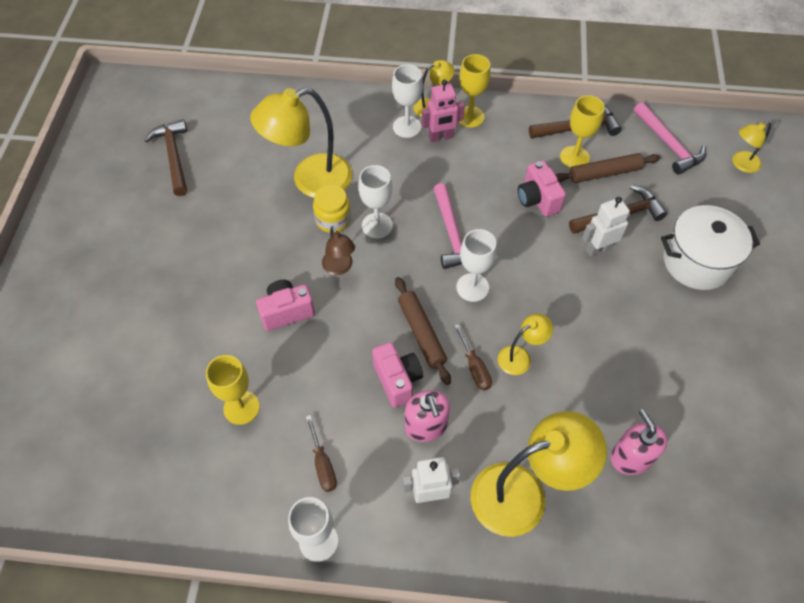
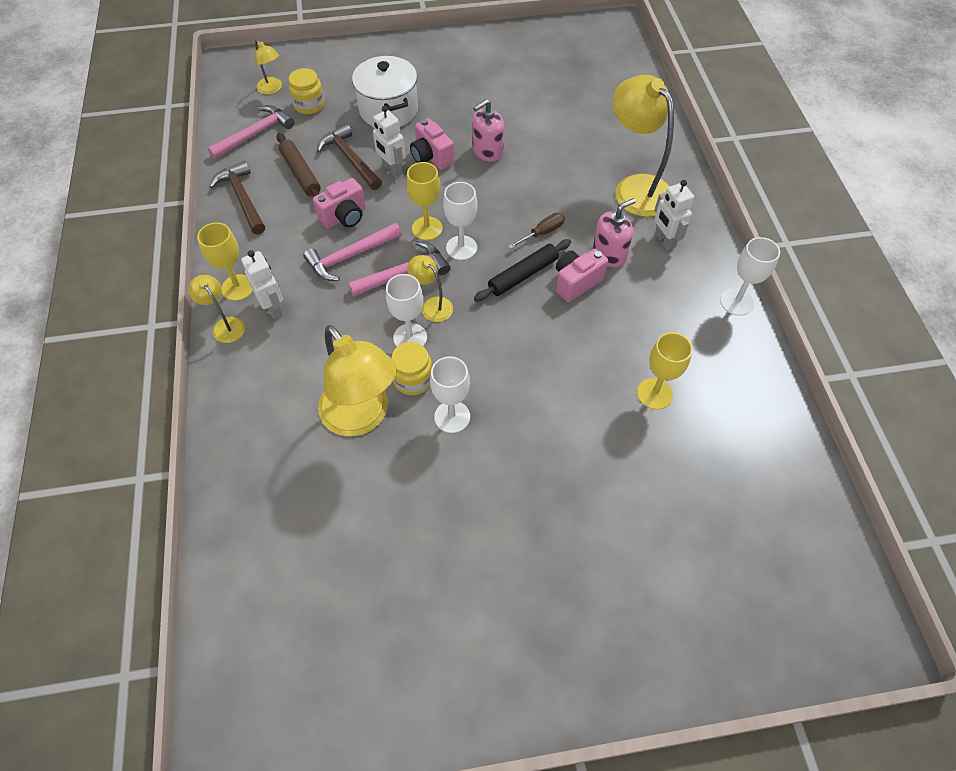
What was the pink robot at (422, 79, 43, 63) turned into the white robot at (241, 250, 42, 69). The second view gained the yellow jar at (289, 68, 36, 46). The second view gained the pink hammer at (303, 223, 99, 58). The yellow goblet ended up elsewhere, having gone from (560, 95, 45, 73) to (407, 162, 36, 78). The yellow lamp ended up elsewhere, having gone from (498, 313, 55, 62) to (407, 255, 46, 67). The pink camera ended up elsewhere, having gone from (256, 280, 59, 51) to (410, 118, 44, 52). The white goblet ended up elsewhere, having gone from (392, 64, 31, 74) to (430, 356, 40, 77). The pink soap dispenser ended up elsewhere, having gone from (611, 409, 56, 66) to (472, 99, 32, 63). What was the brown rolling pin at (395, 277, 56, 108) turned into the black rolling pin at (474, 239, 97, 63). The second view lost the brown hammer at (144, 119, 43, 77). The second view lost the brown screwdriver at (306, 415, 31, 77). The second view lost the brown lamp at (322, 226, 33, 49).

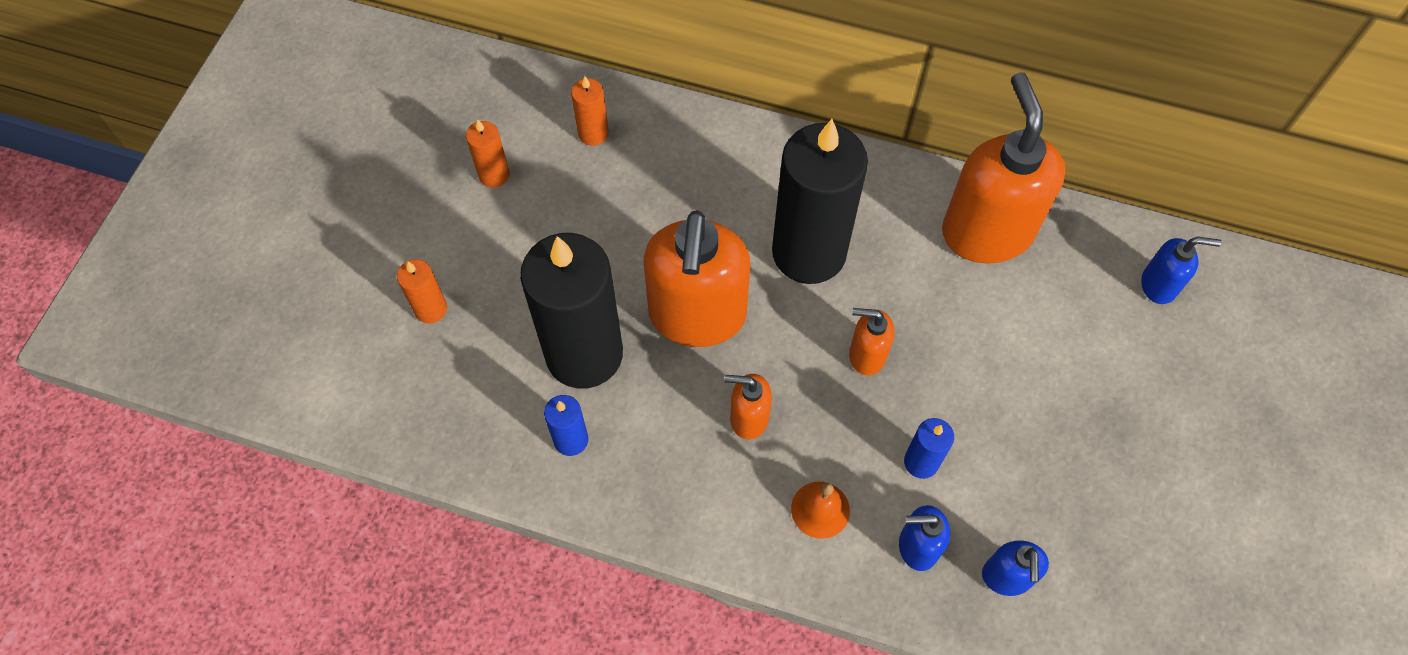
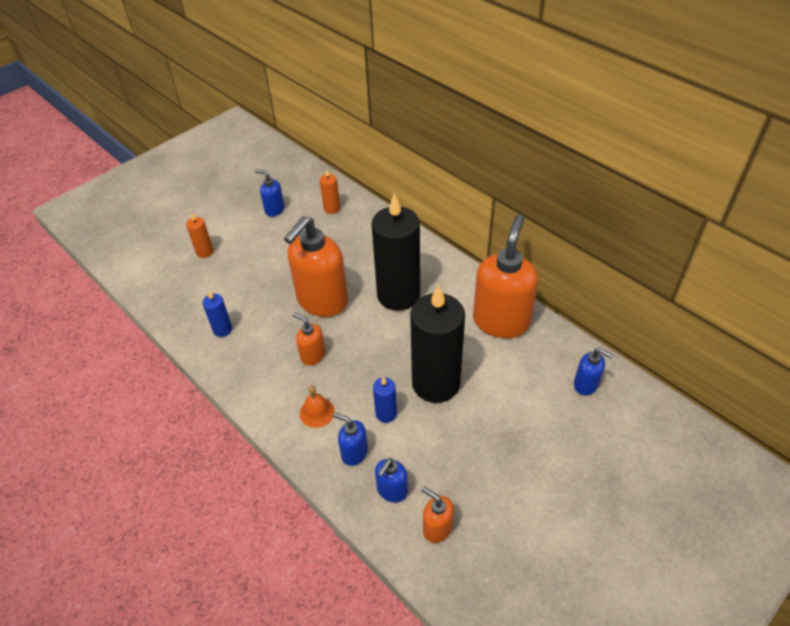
Where the orange candle stood at (466, 119, 44, 69), the blue soap dispenser came to stand at (255, 169, 29, 48). The black candle ended up elsewhere, having gone from (520, 233, 103, 155) to (410, 285, 55, 118). The orange soap dispenser ended up elsewhere, having gone from (849, 308, 45, 67) to (421, 486, 33, 57).

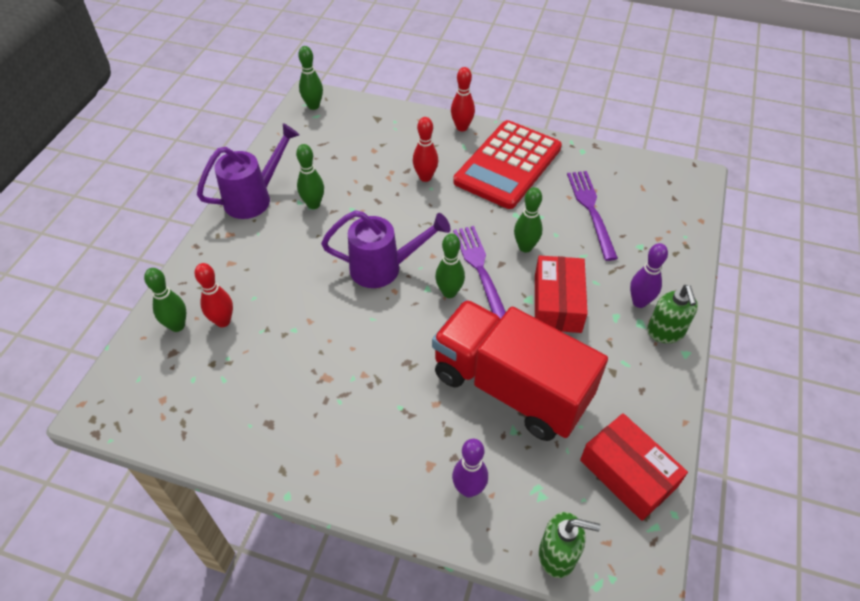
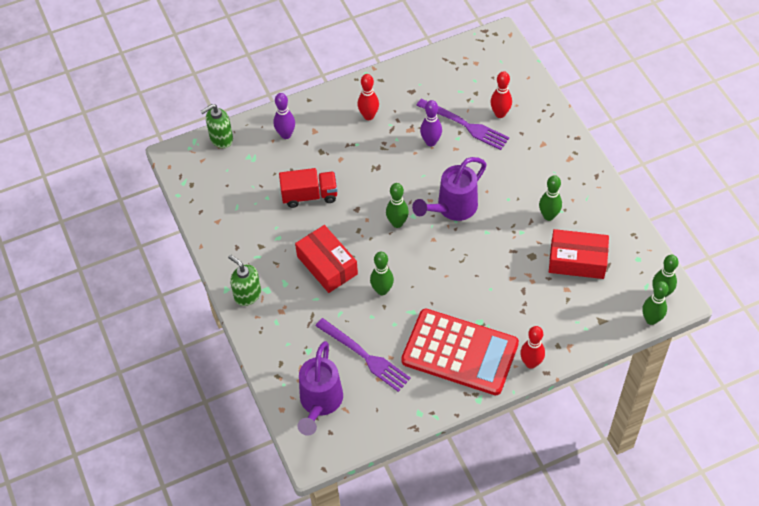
The size of the red truck at (432, 300, 176, 141) changed by a factor of 0.52. The purple watering can ended up elsewhere, having gone from (197, 123, 102, 96) to (297, 341, 46, 95). The red bowling pin ended up elsewhere, having gone from (413, 117, 25, 65) to (358, 74, 21, 46). The red calculator at (453, 120, 109, 89) ended up facing another way, 120 degrees clockwise from before. The purple fork ended up elsewhere, having gone from (453, 226, 53, 93) to (416, 99, 93, 51). The purple bowling pin ended up elsewhere, having gone from (630, 243, 38, 65) to (420, 100, 22, 46). The red box ended up elsewhere, having gone from (580, 413, 108, 108) to (549, 229, 60, 50). The green bowling pin ended up elsewhere, having gone from (144, 268, 42, 64) to (642, 281, 27, 44).

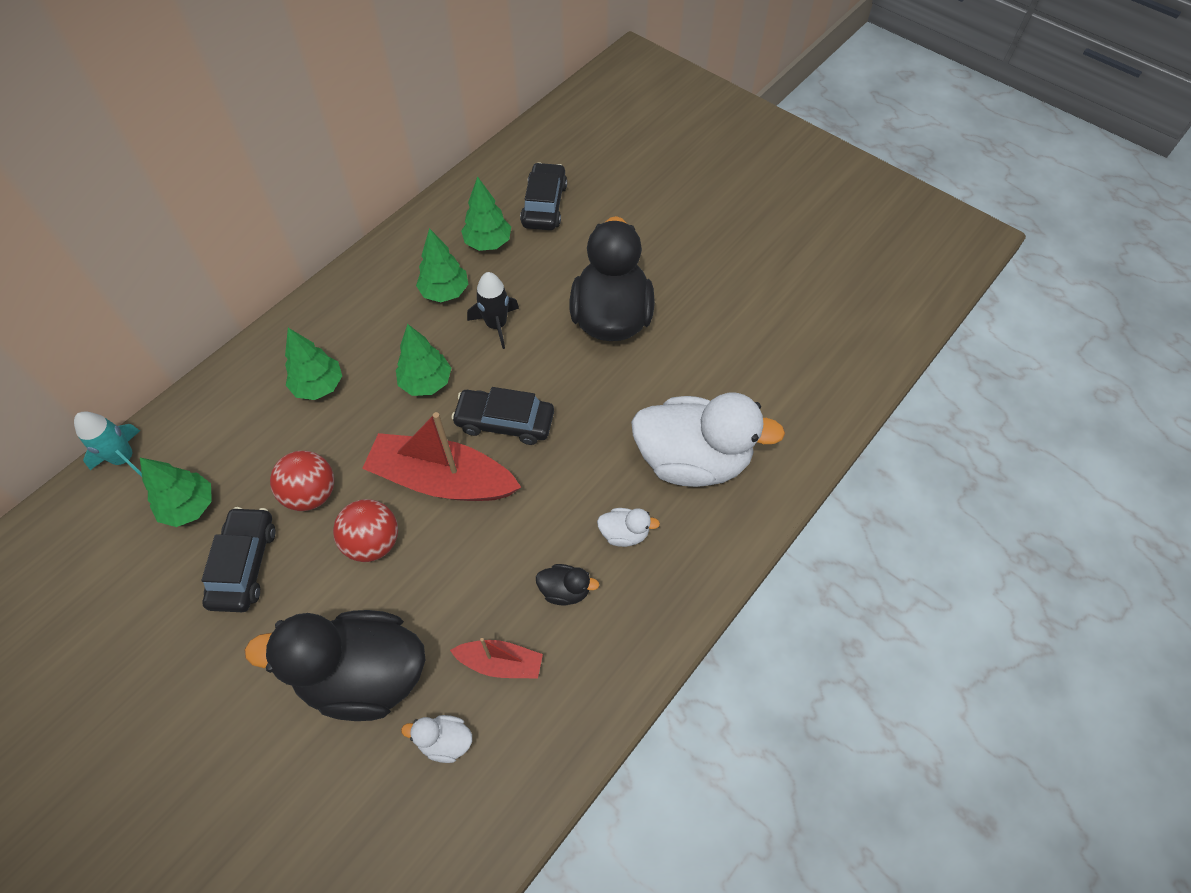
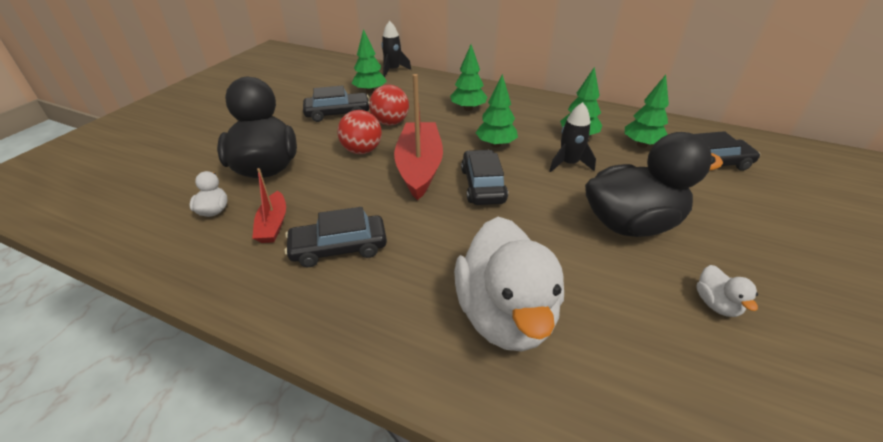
Where the black duck stood at (536, 564, 63, 42), the black car came to stand at (285, 207, 102, 60). What was the turquoise rocket at (74, 412, 68, 65) turned into the black rocket at (381, 21, 30, 56). The white duck ended up elsewhere, having gone from (597, 508, 63, 39) to (696, 265, 62, 52).

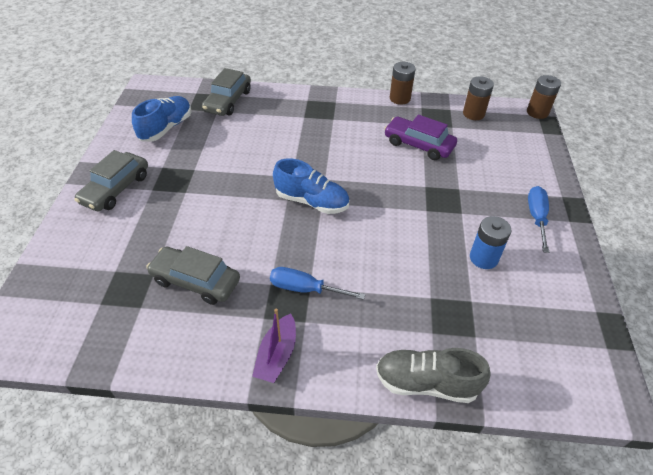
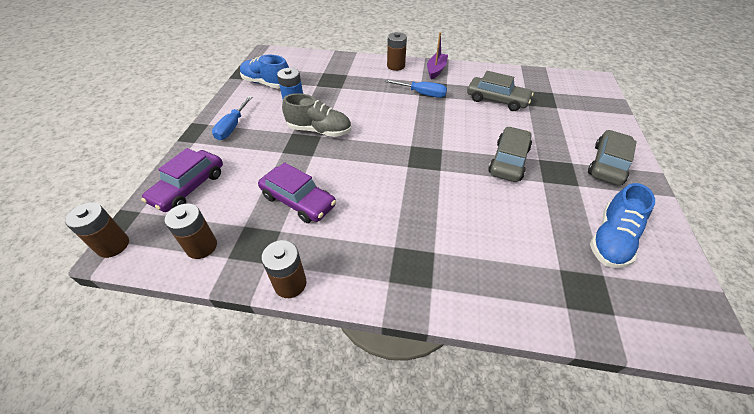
The second view gained the purple car at (141, 148, 82, 64). The blue shoe ended up elsewhere, having gone from (273, 158, 76, 56) to (240, 55, 49, 34). The grey shoe ended up elsewhere, having gone from (376, 348, 115, 55) to (282, 93, 69, 44). The second view gained the brown battery at (387, 32, 20, 39). The grey car ended up elsewhere, having gone from (202, 68, 49, 48) to (488, 126, 44, 56).

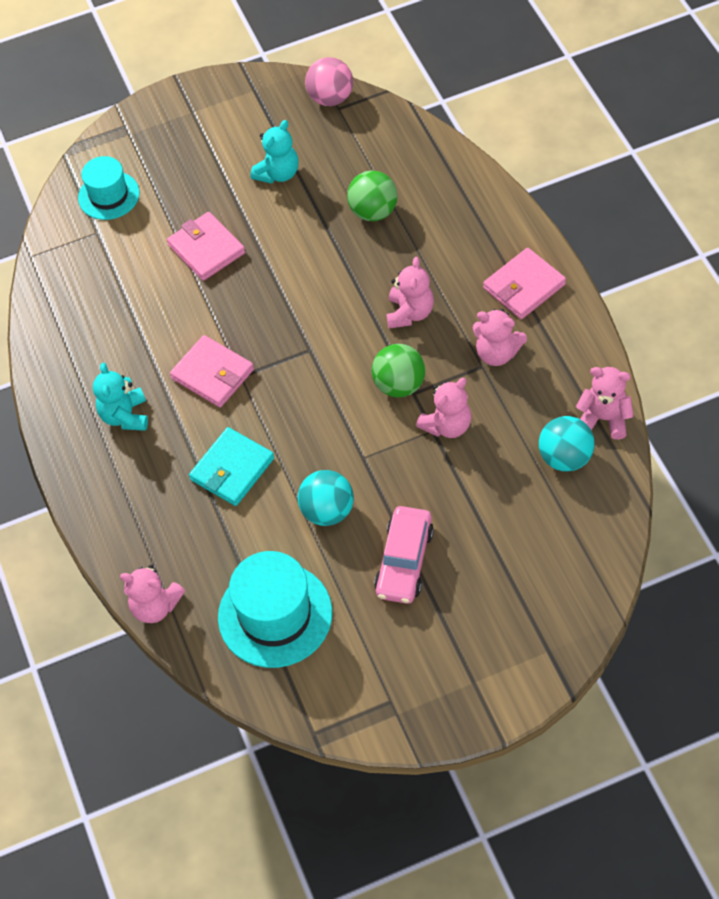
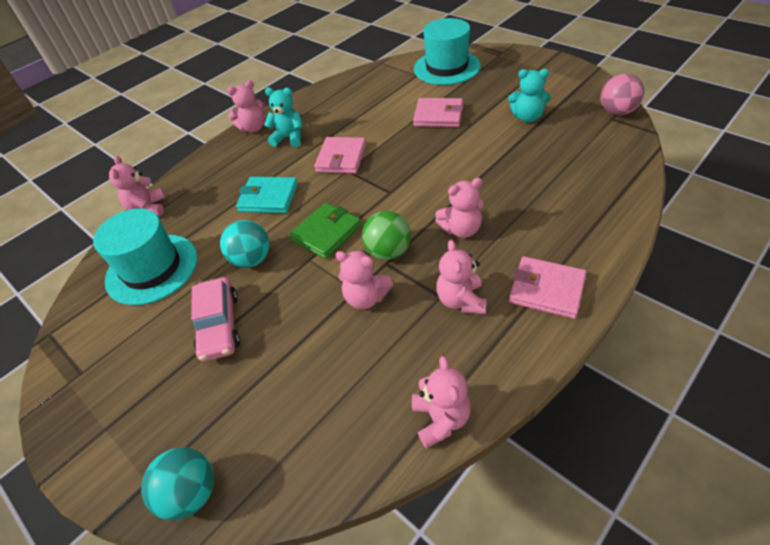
The turquoise ball ended up elsewhere, having gone from (539, 416, 56, 56) to (141, 447, 73, 73). The pink car at (374, 506, 60, 98) ended up facing another way, 90 degrees counterclockwise from before. The second view gained the pink teddy bear at (227, 80, 38, 52). The turquoise teddy bear at (93, 363, 55, 68) ended up facing another way, 45 degrees clockwise from before. The second view gained the green wallet at (289, 203, 72, 56). The pink wallet at (167, 212, 78, 69) ended up facing another way, 75 degrees clockwise from before. The size of the turquoise hat at (78, 156, 62, 64) changed by a factor of 1.58. The second view lost the green ball at (347, 171, 50, 50).

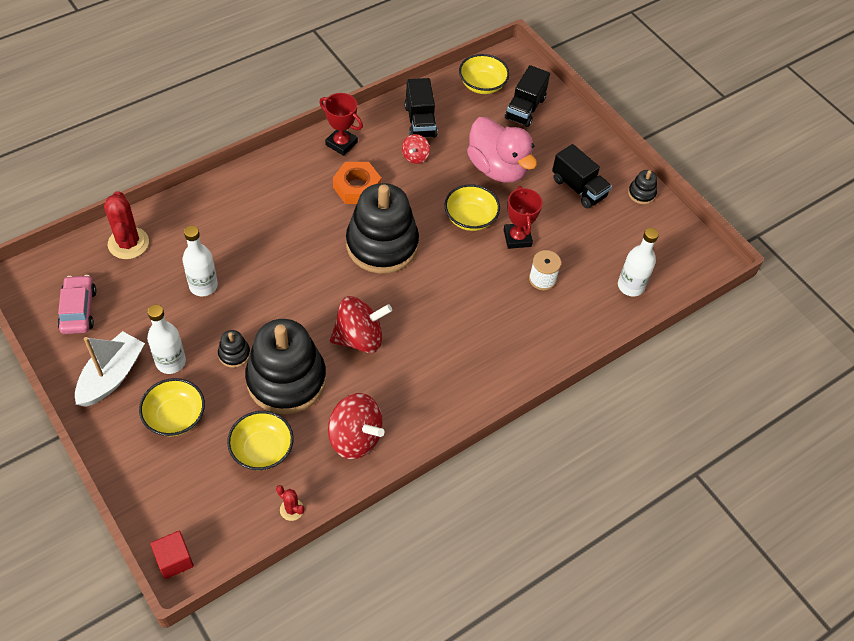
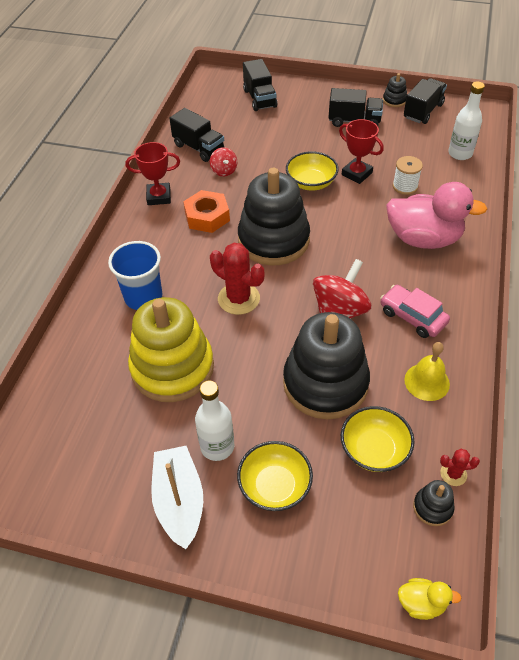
The second view gained the blue cup at (108, 241, 54, 69). Where the white bottle stood at (182, 226, 36, 70), the yellow stacking toy came to stand at (128, 297, 86, 105). The red cactus ended up elsewhere, having gone from (104, 191, 45, 68) to (210, 243, 54, 72). The pink car ended up elsewhere, having gone from (57, 275, 39, 59) to (380, 285, 70, 53). The pink duck ended up elsewhere, having gone from (467, 117, 70, 66) to (386, 182, 101, 67). Where the red cube stood at (150, 531, 44, 48), the yellow duck came to stand at (398, 578, 64, 42). The second view gained the black truck at (404, 78, 43, 46). Where the red spinning top stood at (328, 393, 56, 66), the yellow bell came to stand at (404, 342, 46, 59). The black stacking toy ended up elsewhere, having gone from (218, 330, 32, 38) to (413, 480, 42, 46). The second view lost the yellow bowl at (459, 54, 51, 40).

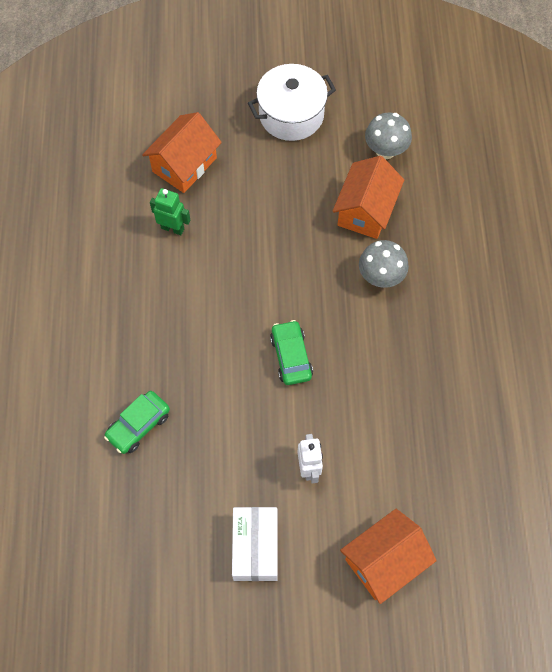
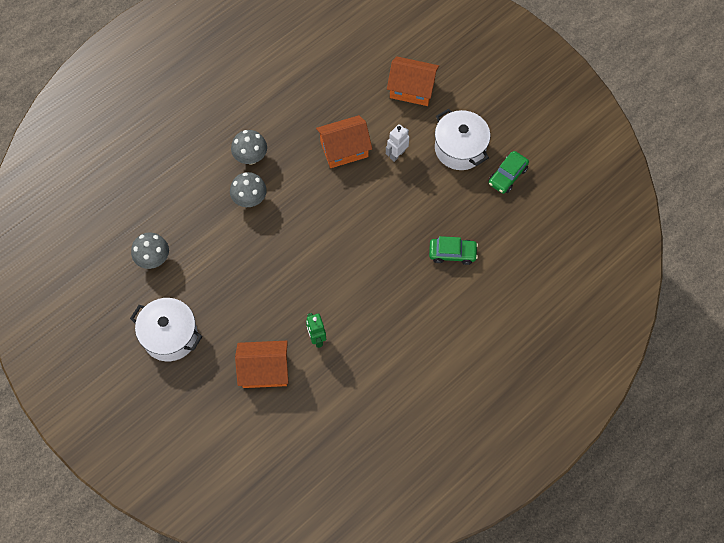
The second view gained the grey mushroom at (231, 130, 36, 34). The orange house ended up elsewhere, having gone from (332, 156, 72, 83) to (316, 115, 56, 53). Where the white box stood at (232, 507, 46, 74), the white pot came to stand at (435, 108, 55, 62). The green car ended up elsewhere, having gone from (270, 320, 43, 65) to (489, 151, 40, 43).

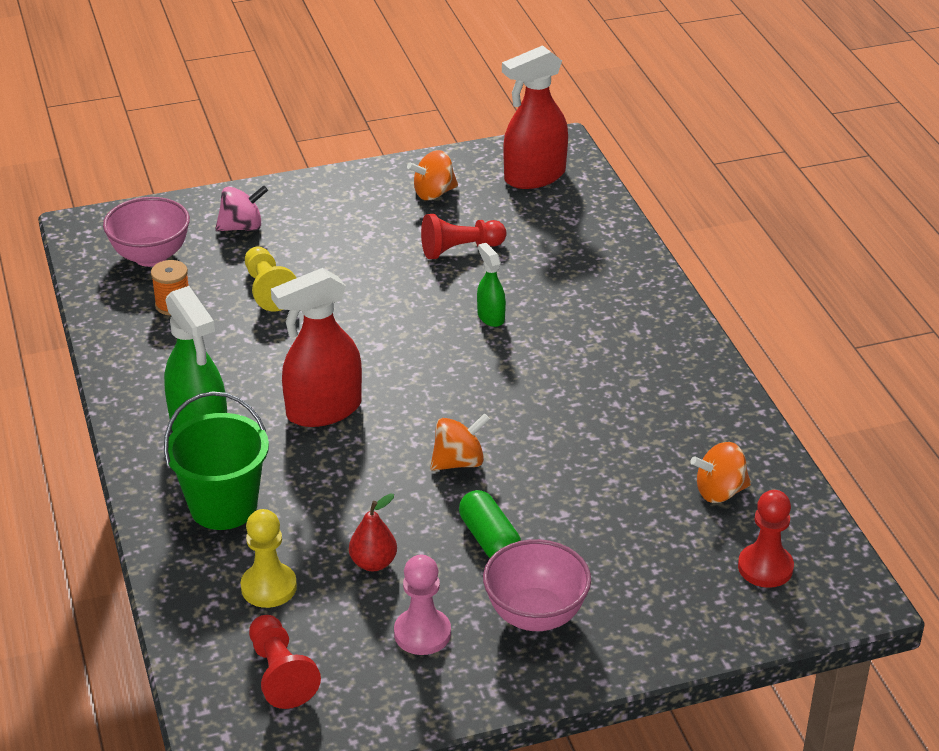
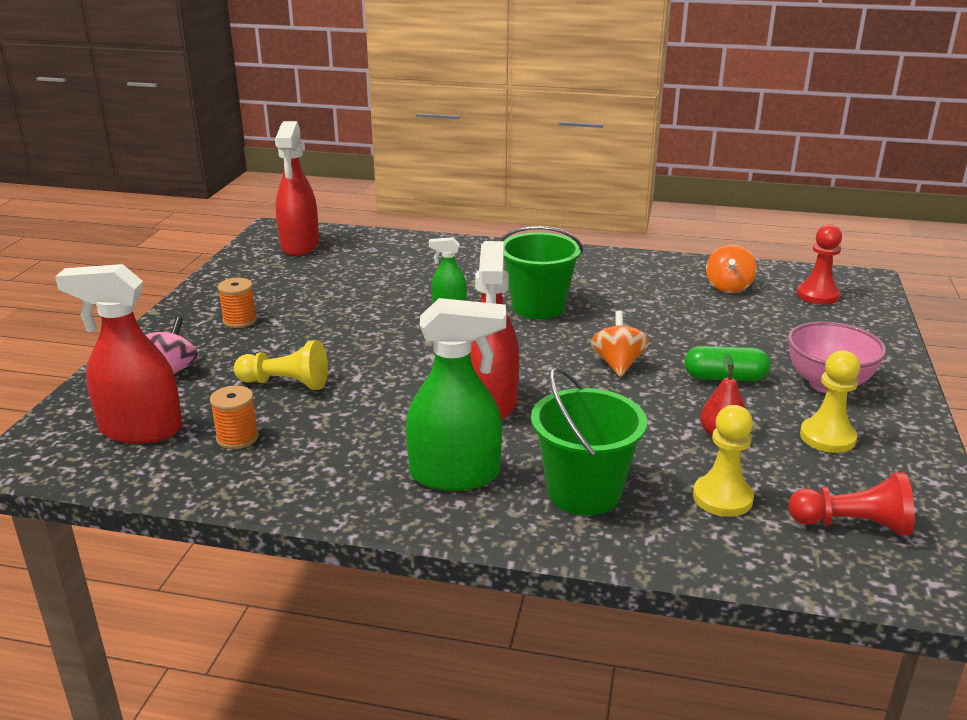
Where the pink bowl stood at (103, 197, 87, 70), the red spray bottle came to stand at (55, 264, 127, 180). The second view gained the orange spool at (217, 278, 40, 50). The second view gained the green bucket at (500, 226, 83, 93). What was the pink pawn at (394, 555, 57, 100) turned into the yellow pawn at (800, 350, 60, 103). The second view lost the orange spinning top at (407, 150, 51, 50). The second view lost the red pawn at (421, 214, 86, 45).

